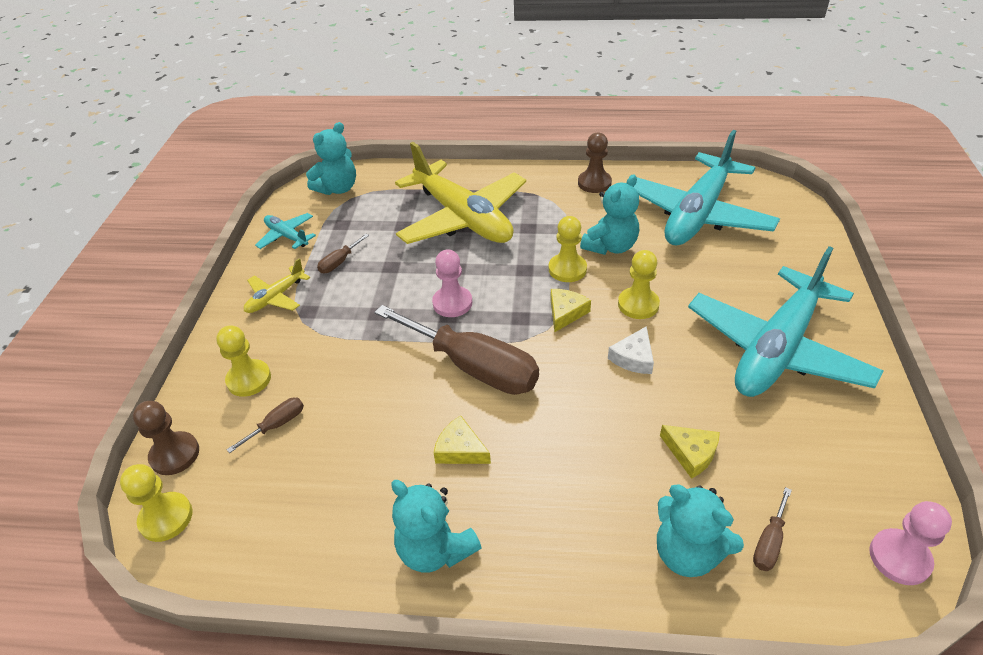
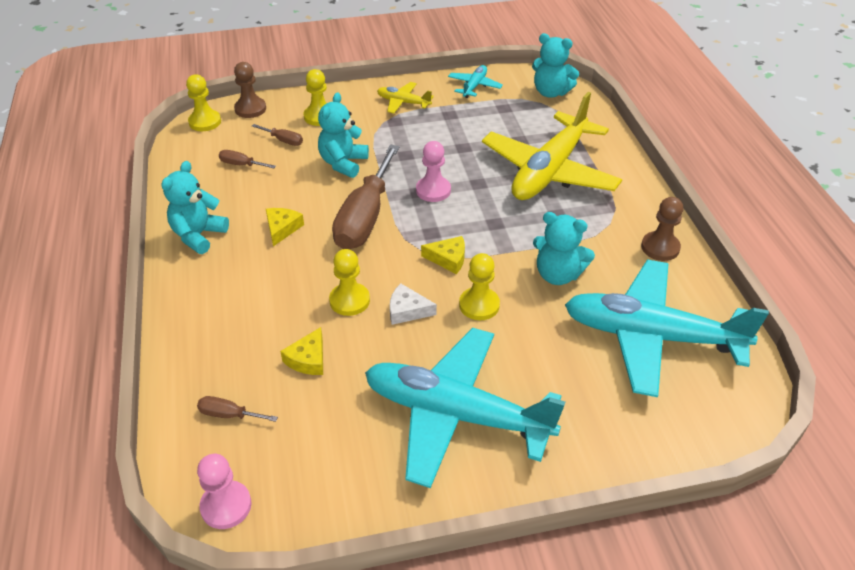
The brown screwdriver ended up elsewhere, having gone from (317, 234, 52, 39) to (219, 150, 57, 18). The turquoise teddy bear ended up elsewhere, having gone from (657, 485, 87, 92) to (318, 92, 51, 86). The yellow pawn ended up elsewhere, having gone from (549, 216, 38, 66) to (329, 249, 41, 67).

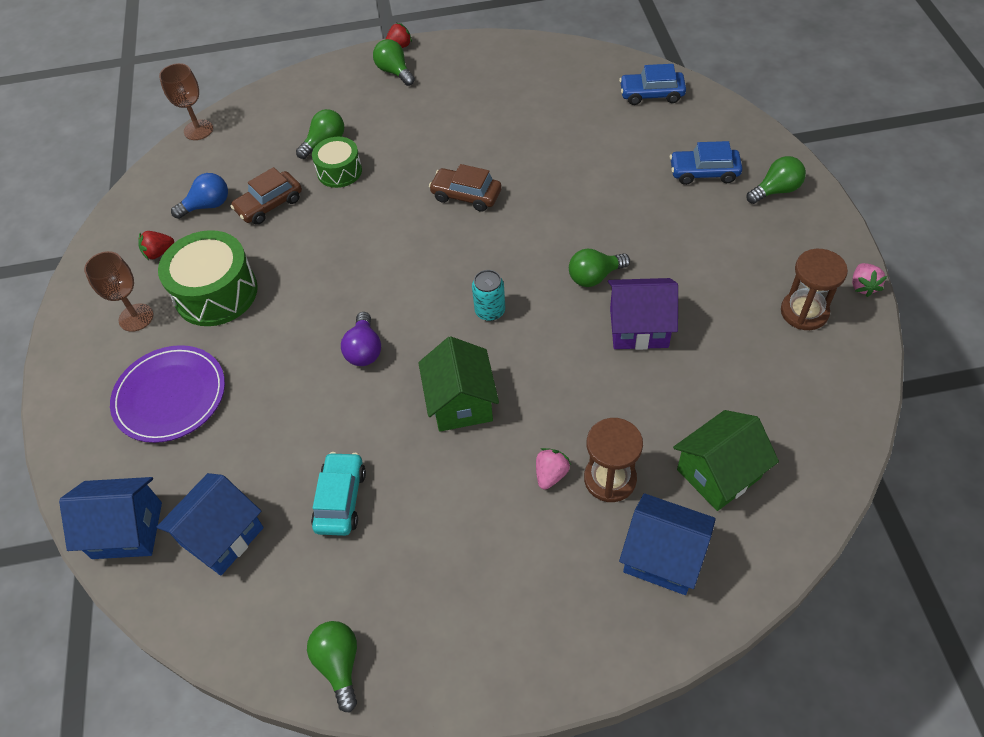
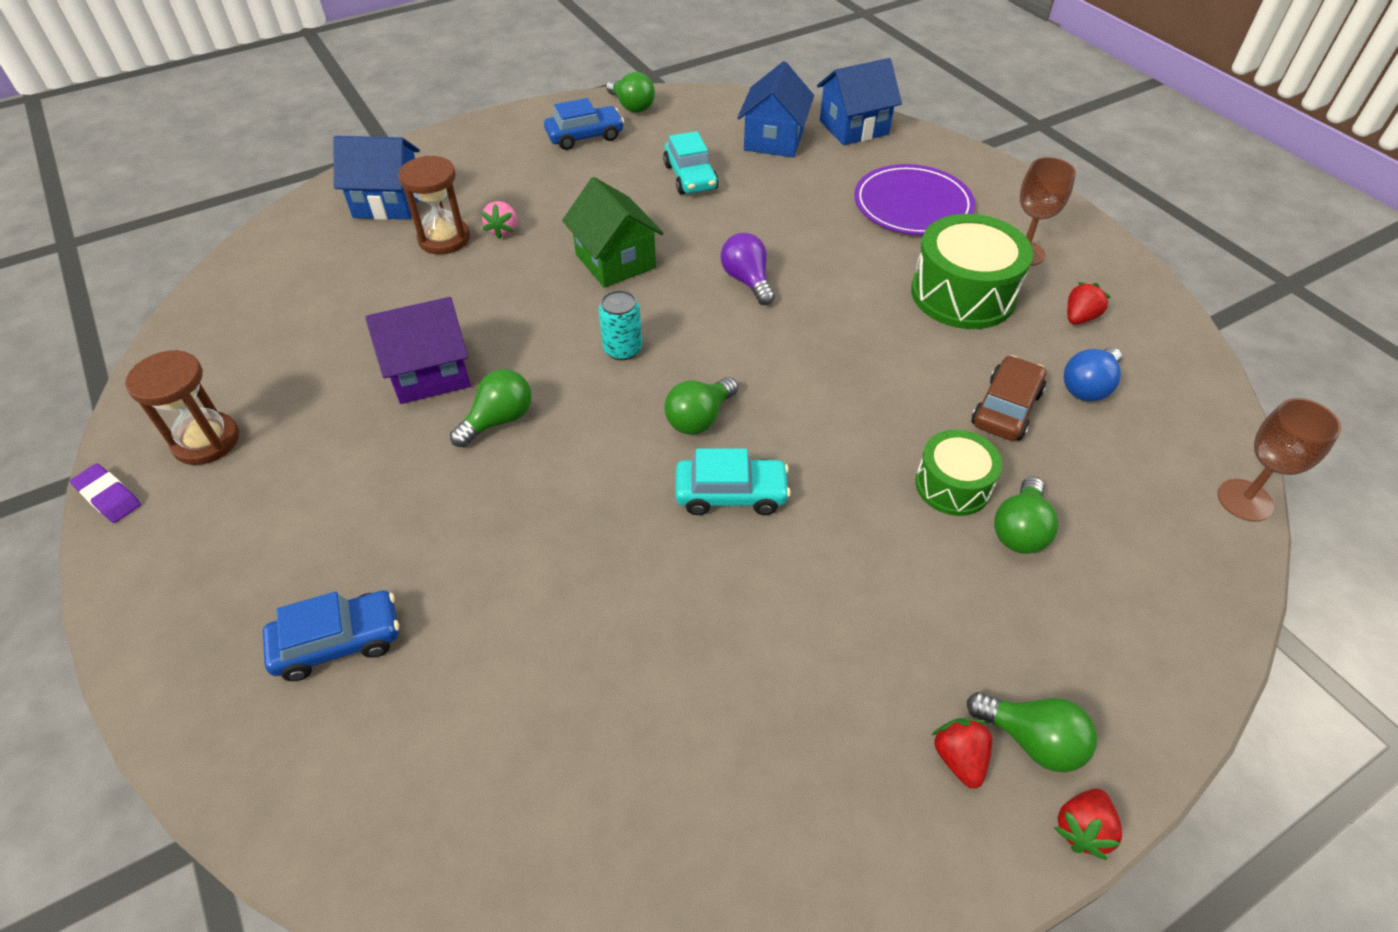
Where the pink strawberry stood at (852, 263, 35, 34), the purple eraser came to stand at (70, 463, 71, 60). The blue car ended up elsewhere, having gone from (619, 64, 67, 41) to (544, 98, 80, 52). The green light bulb ended up elsewhere, having gone from (747, 156, 59, 48) to (664, 377, 74, 58). What was the brown car at (429, 164, 72, 48) turned into the turquoise car at (675, 448, 116, 67). The second view gained the red strawberry at (932, 718, 60, 71). The second view lost the green house at (673, 410, 106, 101).

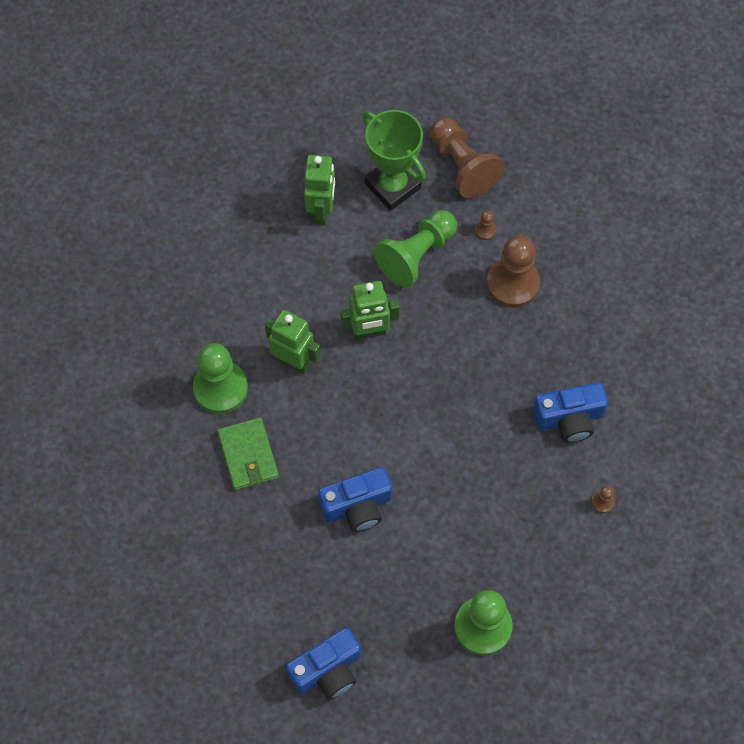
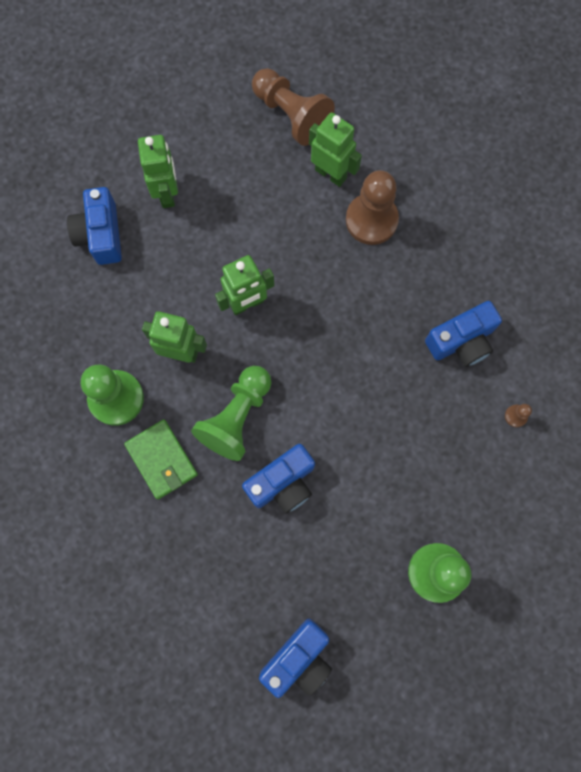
The second view gained the blue camera at (67, 187, 55, 78). The green pawn ended up elsewhere, having gone from (374, 210, 83, 78) to (191, 366, 80, 95). Where the brown pawn stood at (475, 211, 21, 29), the green robot came to stand at (309, 112, 53, 75). The second view lost the green trophy at (362, 110, 64, 101).

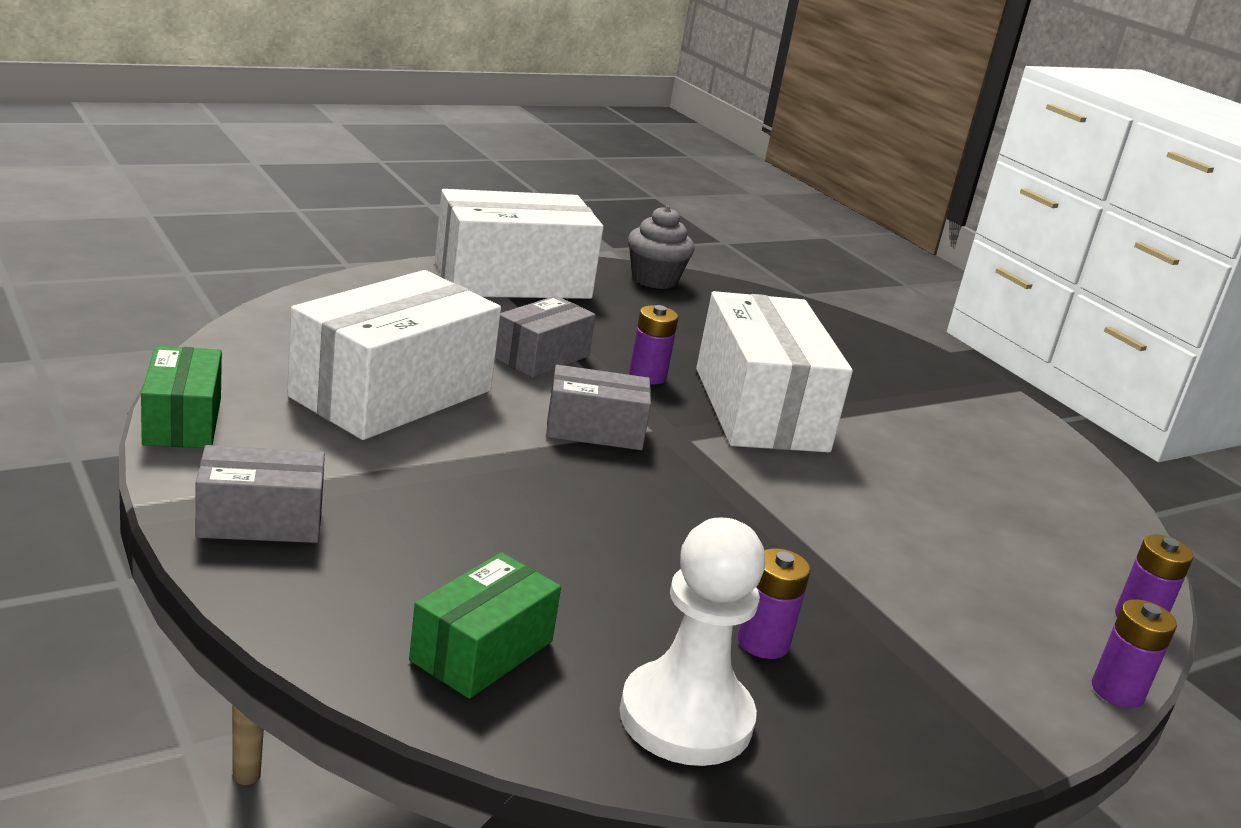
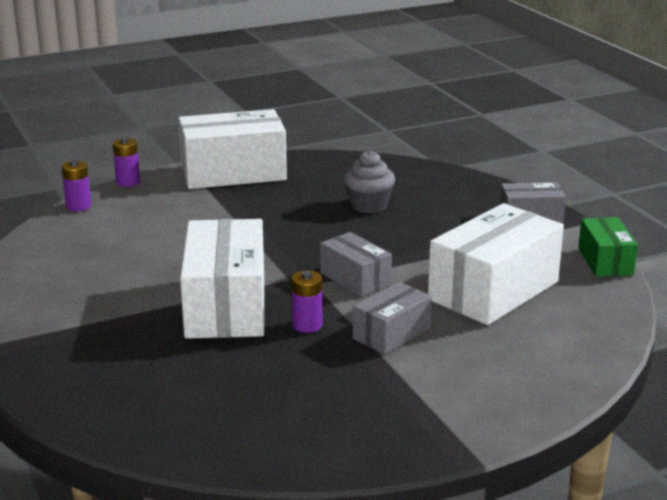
The white box ended up elsewhere, having gone from (435, 189, 168, 110) to (178, 109, 109, 80). The grey box at (546, 365, 105, 85) ended up facing another way, 45 degrees clockwise from before. The grey cupcake ended up elsewhere, having gone from (628, 206, 67, 83) to (344, 150, 51, 63). The second view lost the green box at (409, 552, 152, 147). The second view lost the white pawn at (619, 518, 146, 248). The second view lost the purple battery at (738, 548, 73, 111).

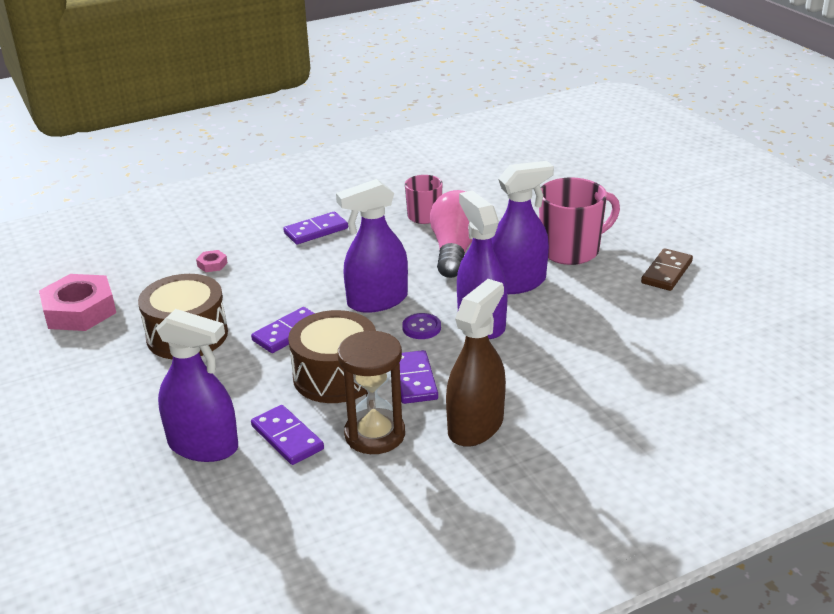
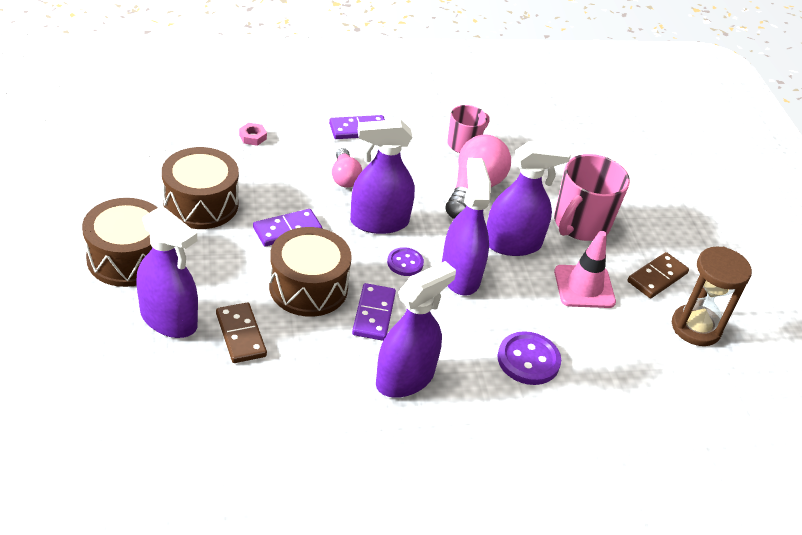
The second view gained the brown drum at (82, 198, 75, 89). What was the purple domino at (251, 405, 73, 60) turned into the brown domino at (216, 303, 51, 60). The second view gained the pink light bulb at (332, 148, 30, 40). What was the brown spray bottle at (446, 279, 60, 168) turned into the purple spray bottle at (376, 261, 80, 137). The second view gained the purple button at (497, 331, 64, 54). The pink mug at (539, 177, 81, 88) ended up facing another way, 135 degrees clockwise from before. The second view gained the pink traffic cone at (554, 231, 62, 77). The brown hourglass ended up elsewhere, having gone from (338, 330, 67, 124) to (672, 247, 80, 99). The second view lost the pink nut at (39, 274, 77, 57).

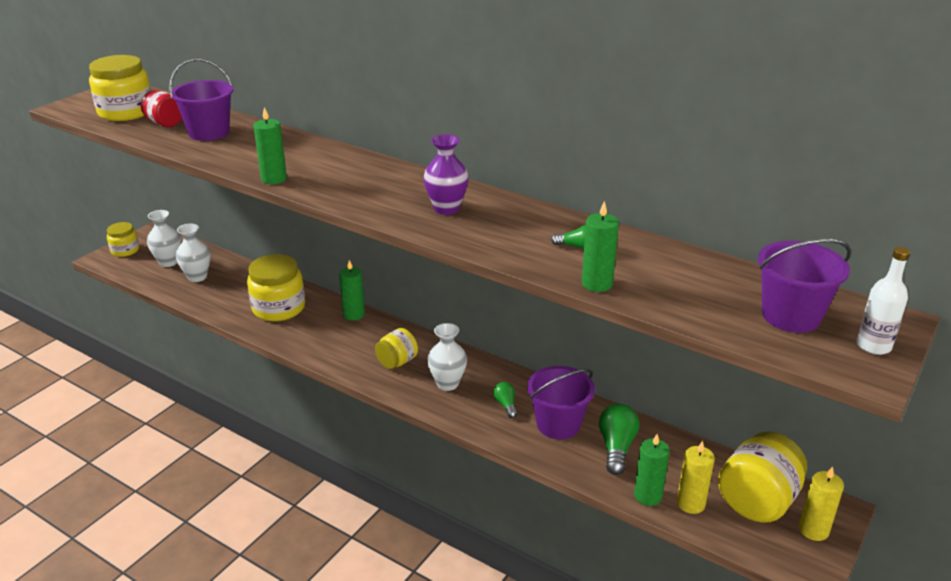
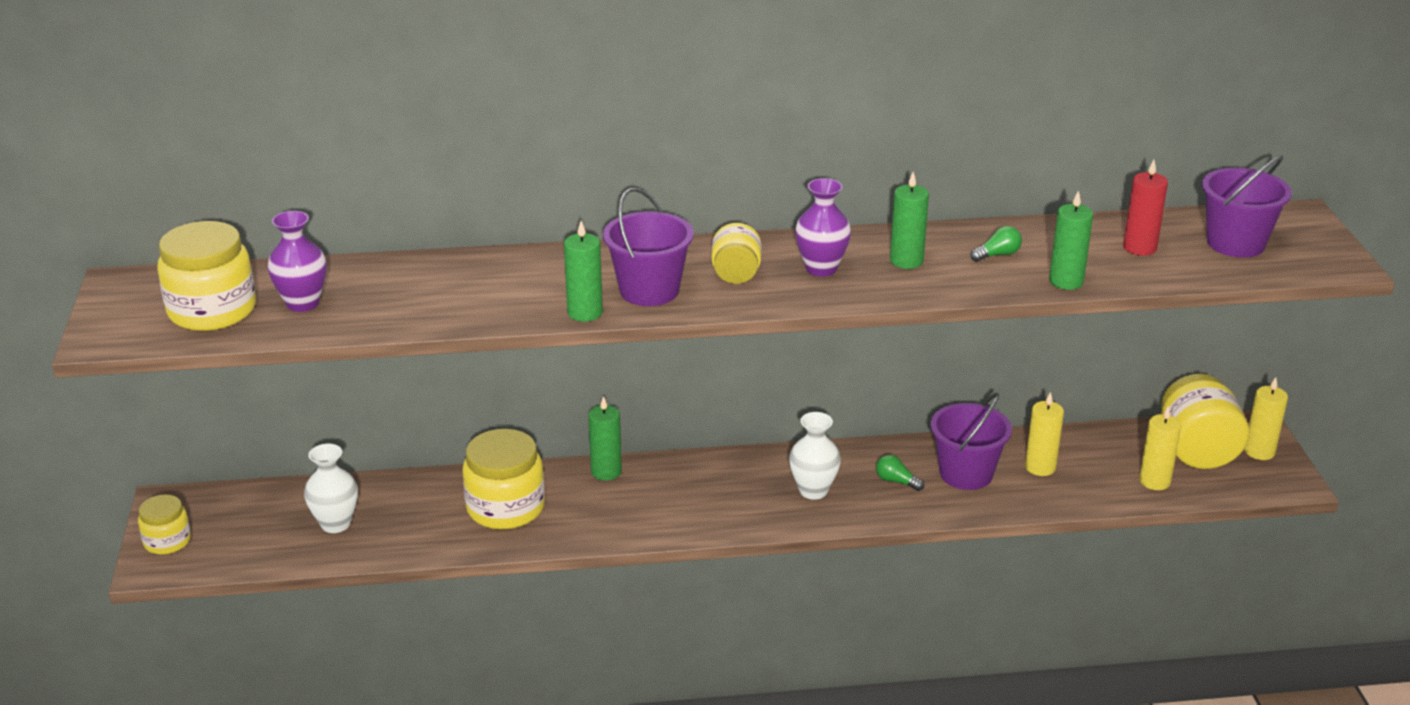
Where the red jar stood at (141, 90, 41, 37), the purple vase came to stand at (267, 211, 59, 101). The purple bucket ended up elsewhere, having gone from (169, 58, 64, 83) to (603, 188, 90, 118). The yellow jar ended up elsewhere, having gone from (375, 328, 43, 41) to (711, 223, 50, 61). The green candle ended up elsewhere, having gone from (634, 434, 36, 72) to (890, 172, 39, 97). Where the green light bulb stood at (599, 404, 40, 71), the yellow candle came to stand at (1025, 392, 39, 84). The second view gained the red candle at (1123, 160, 45, 96). The second view lost the white vase at (147, 210, 34, 57). The second view lost the white bottle at (857, 247, 53, 108).

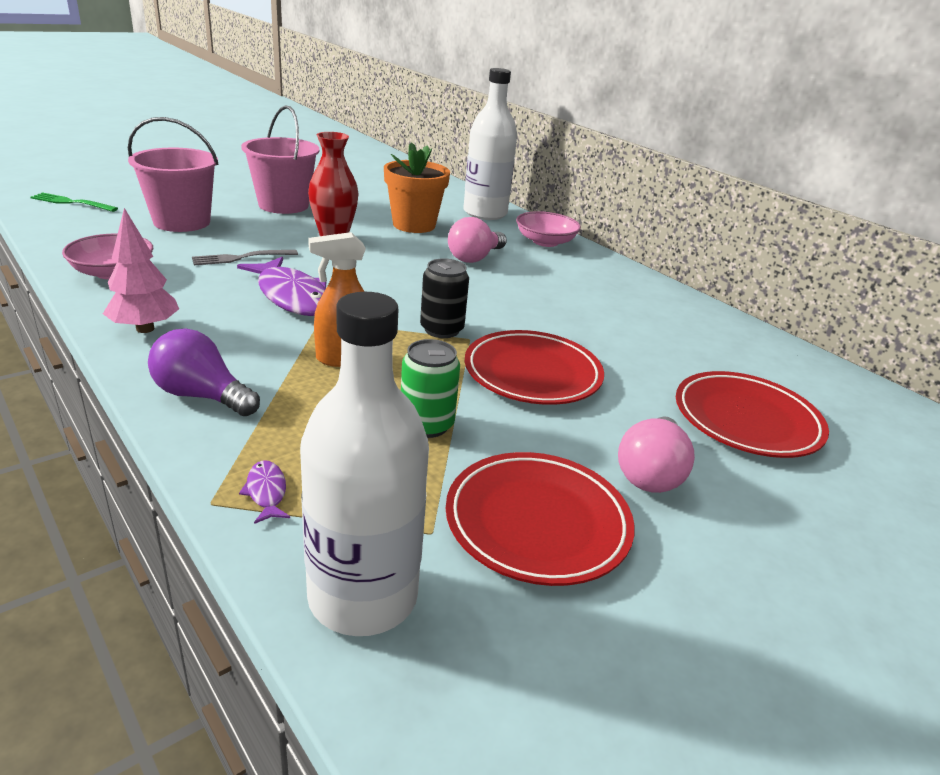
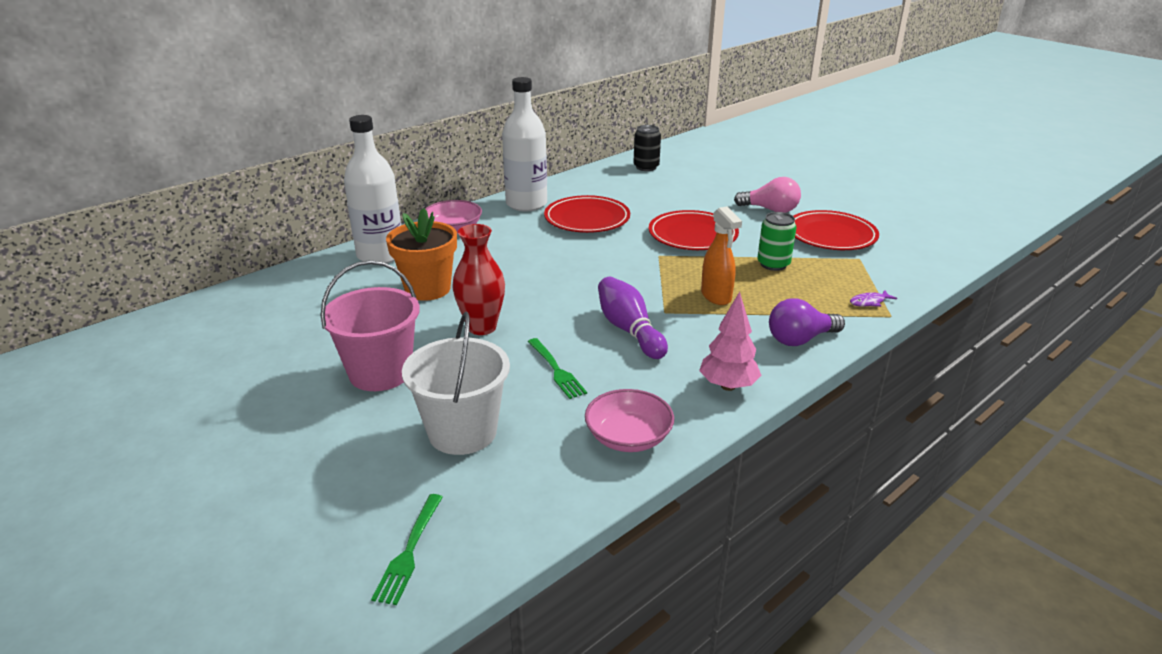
What was the pink bucket at (128, 117, 90, 115) turned into the white bucket at (402, 311, 108, 144). The white bottle ended up elsewhere, having gone from (300, 292, 129, 344) to (502, 77, 45, 135). What was the grey fork at (192, 250, 106, 15) turned into the green fork at (528, 338, 59, 61). The red plate ended up elsewhere, having gone from (676, 371, 153, 87) to (544, 195, 86, 38). Where the purple fish stood at (237, 257, 89, 59), the purple bowling pin came to stand at (598, 277, 70, 82). The black can ended up elsewhere, having gone from (420, 258, 49, 80) to (633, 125, 28, 46). The purple light bulb at (148, 328, 112, 88) ended up facing another way, 45 degrees clockwise from before. The second view lost the pink light bulb at (448, 217, 59, 46).

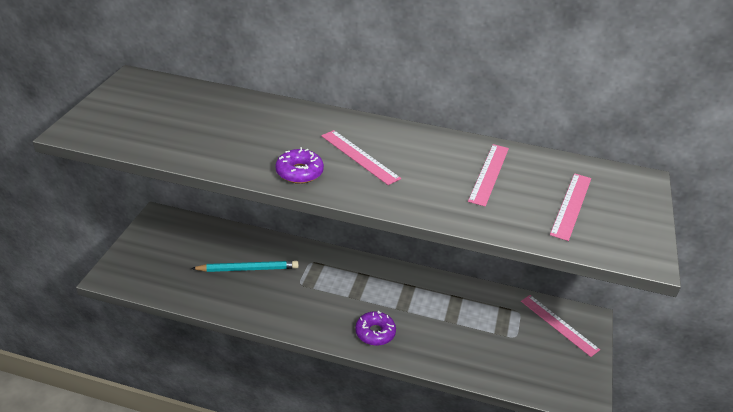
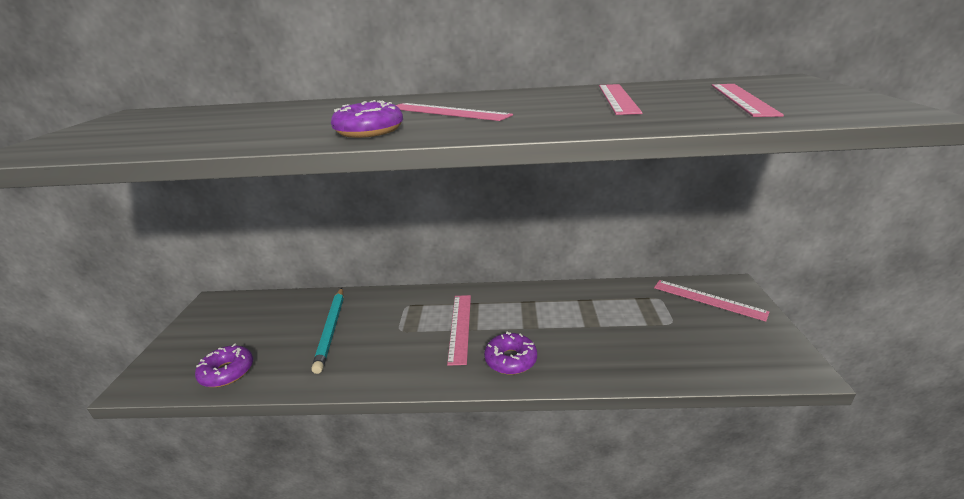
The second view gained the purple donut at (195, 344, 58, 43). The turquoise pencil at (191, 261, 108, 11) ended up facing another way, 105 degrees clockwise from before. The second view gained the pink ruler at (447, 295, 24, 71).

